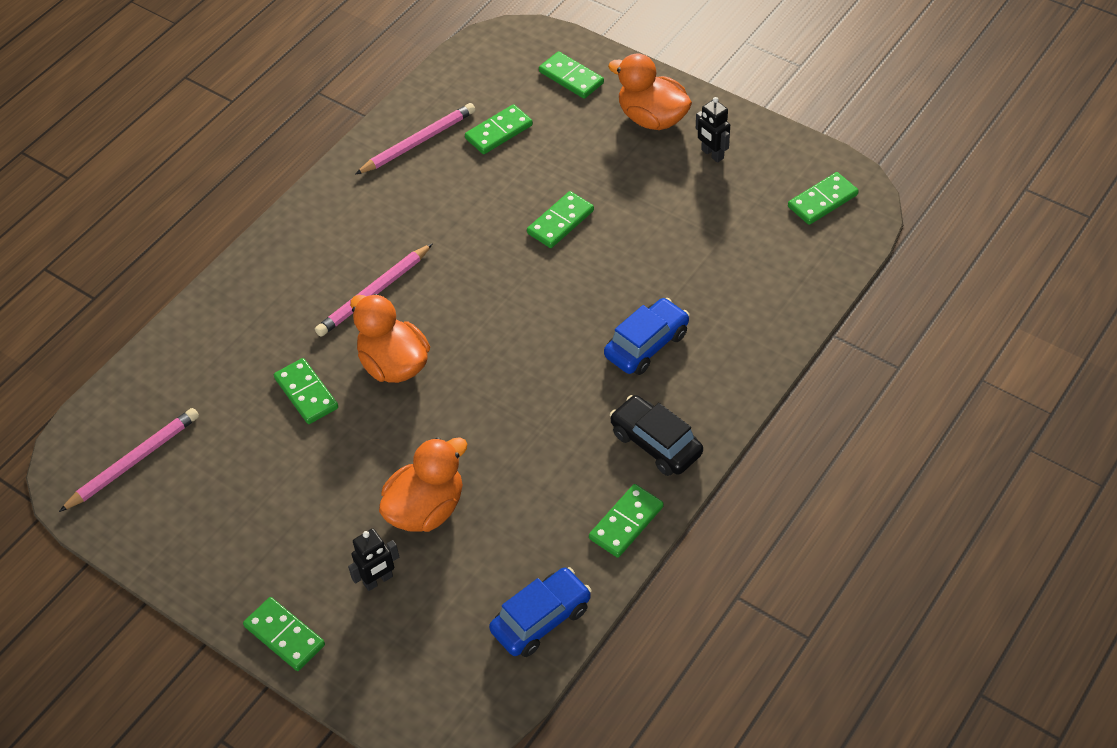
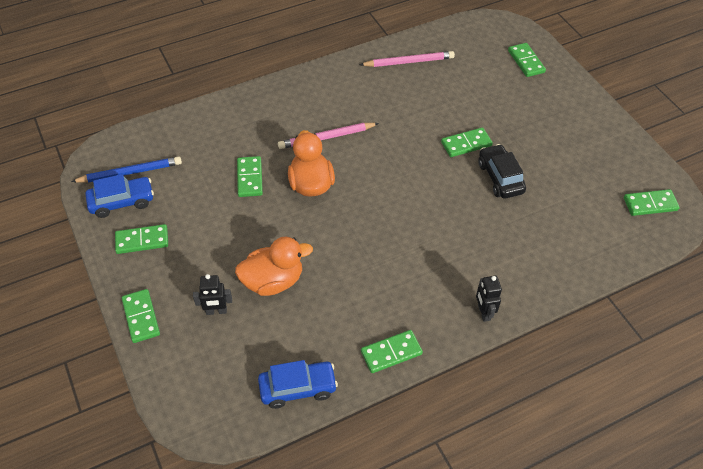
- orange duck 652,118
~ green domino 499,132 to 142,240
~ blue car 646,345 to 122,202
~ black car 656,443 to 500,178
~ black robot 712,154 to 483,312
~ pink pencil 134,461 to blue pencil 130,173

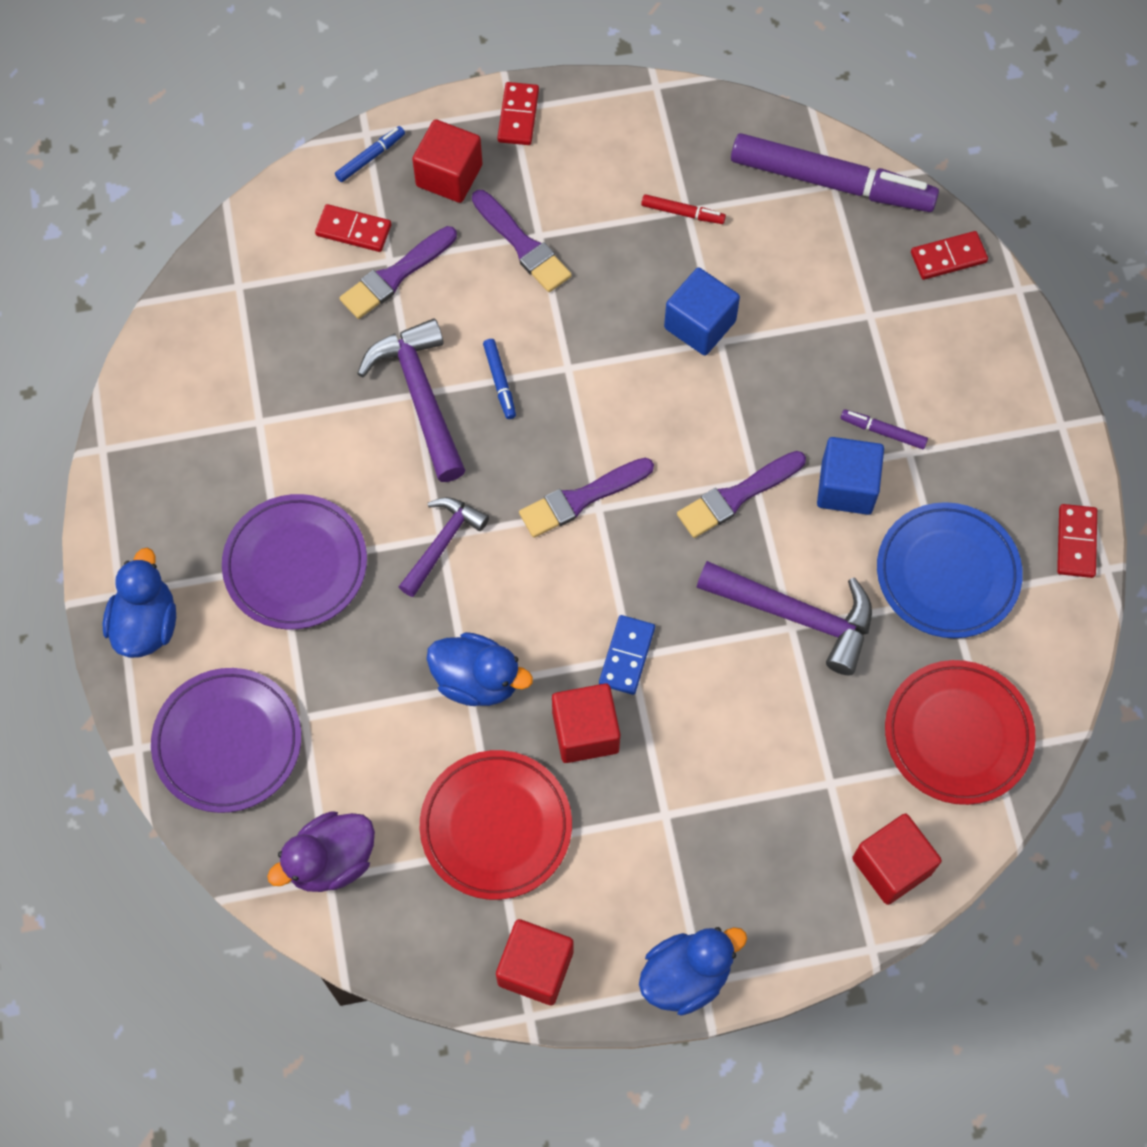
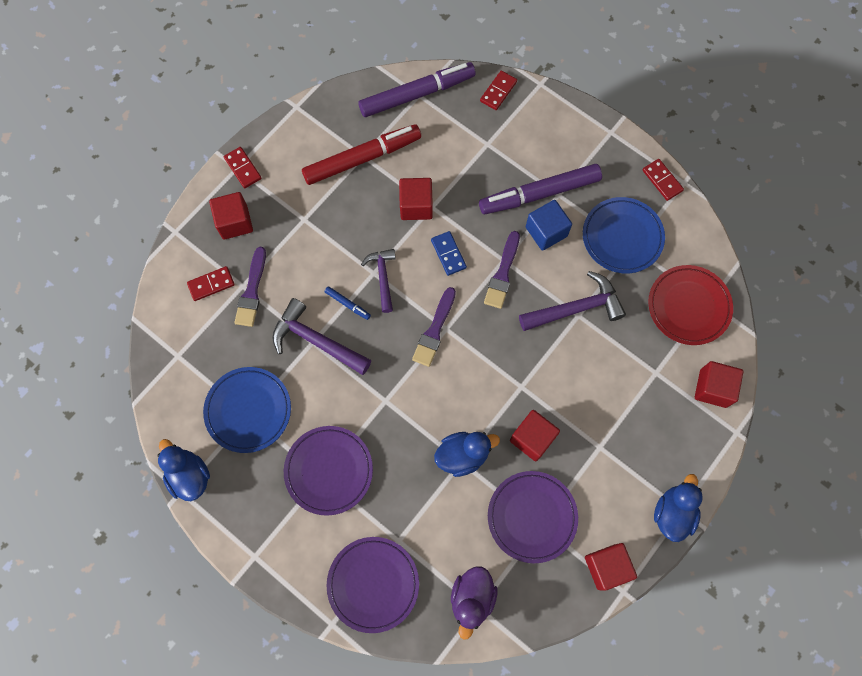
- blue marker 370,157
- purple brush 522,245
+ blue plate 248,410
~ blue duck 146,624 to 189,476
~ purple hammer 442,543 to 383,277
~ blue domino 626,656 to 448,254
~ red plate 496,826 to purple plate 532,517
~ blue cube 700,324 to red cube 416,206
~ red marker 682,213 = 362,158 x2.46
~ purple marker 883,432 = 540,194 x2.46

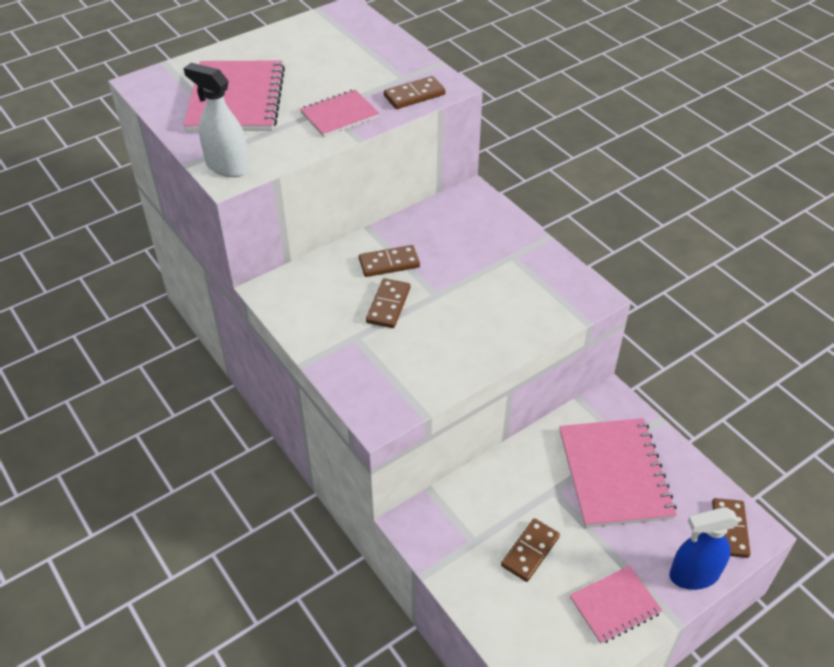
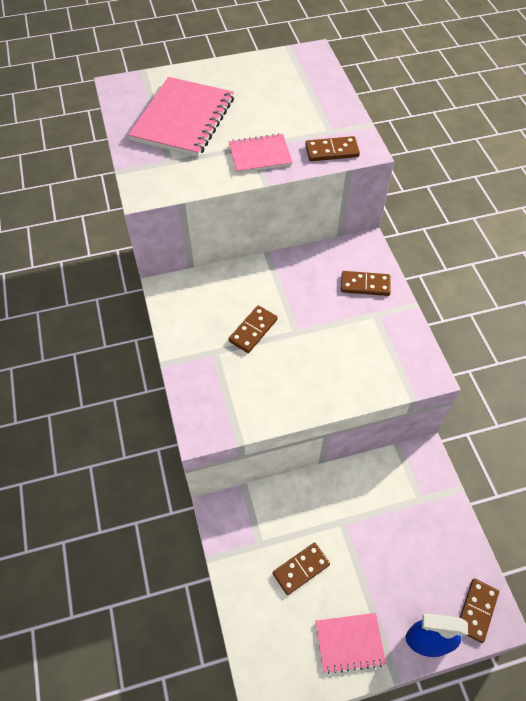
- white spray bottle 227,166
- pink notebook 614,474
~ brown domino 389,263 to 365,285

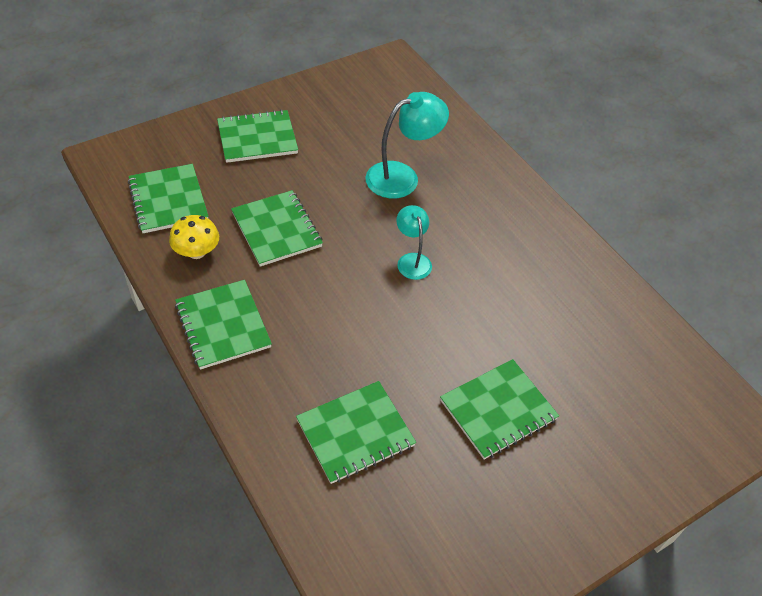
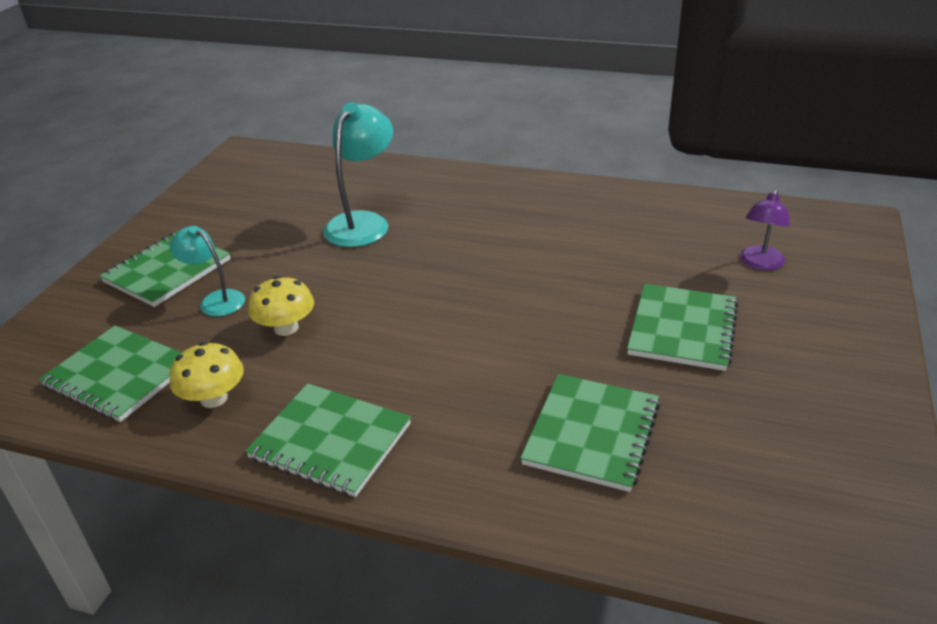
+ purple lamp 760,264
~ turquoise lamp 412,260 to 216,300
~ green notebook 277,230 to yellow mushroom 286,328

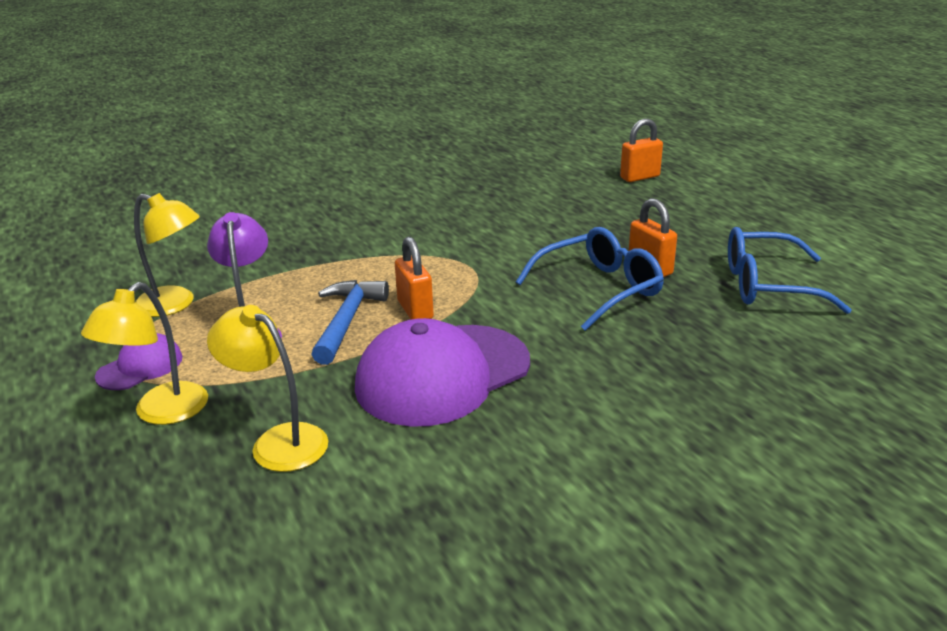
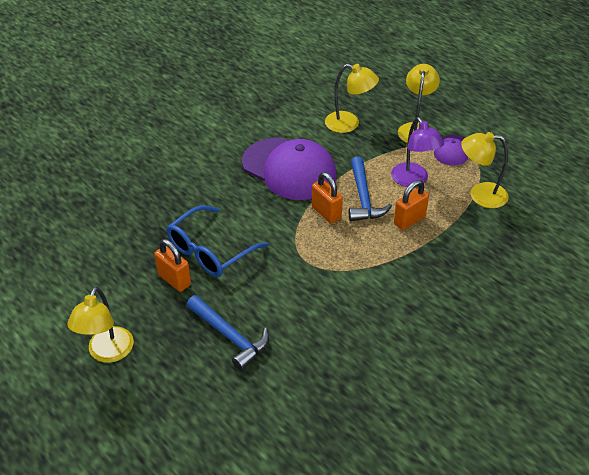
- blue glasses 768,285
+ yellow lamp 107,353
+ blue hammer 230,337
~ orange padlock 640,177 to 409,220
~ purple cap 442,375 = 289,169 90 degrees clockwise

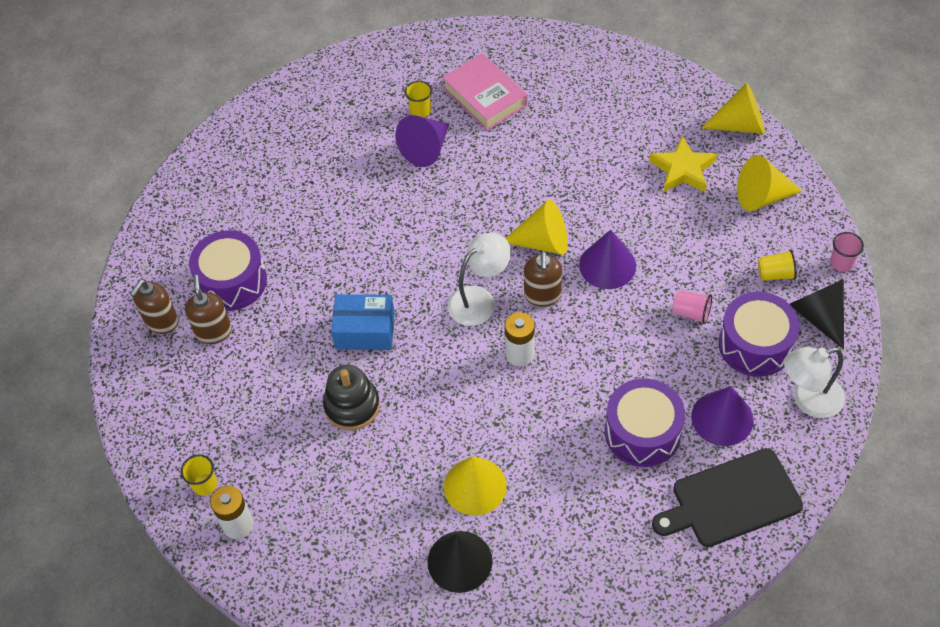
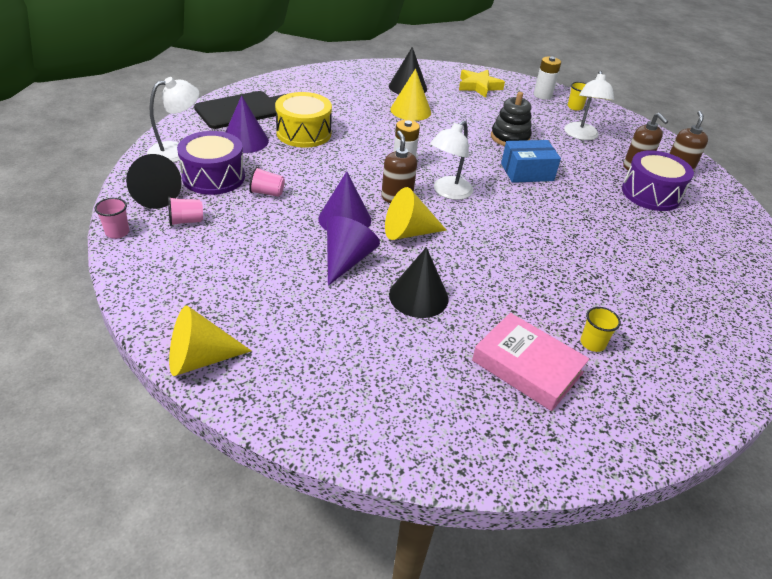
- yellow cone 762,197
+ black cone 418,296
+ white lamp 581,136
~ purple cone 426,149 to 346,260
~ yellow star 683,169 to 478,86
~ purple drum 642,432 to yellow drum 304,133
~ yellow cup 775,274 to pink cup 186,221

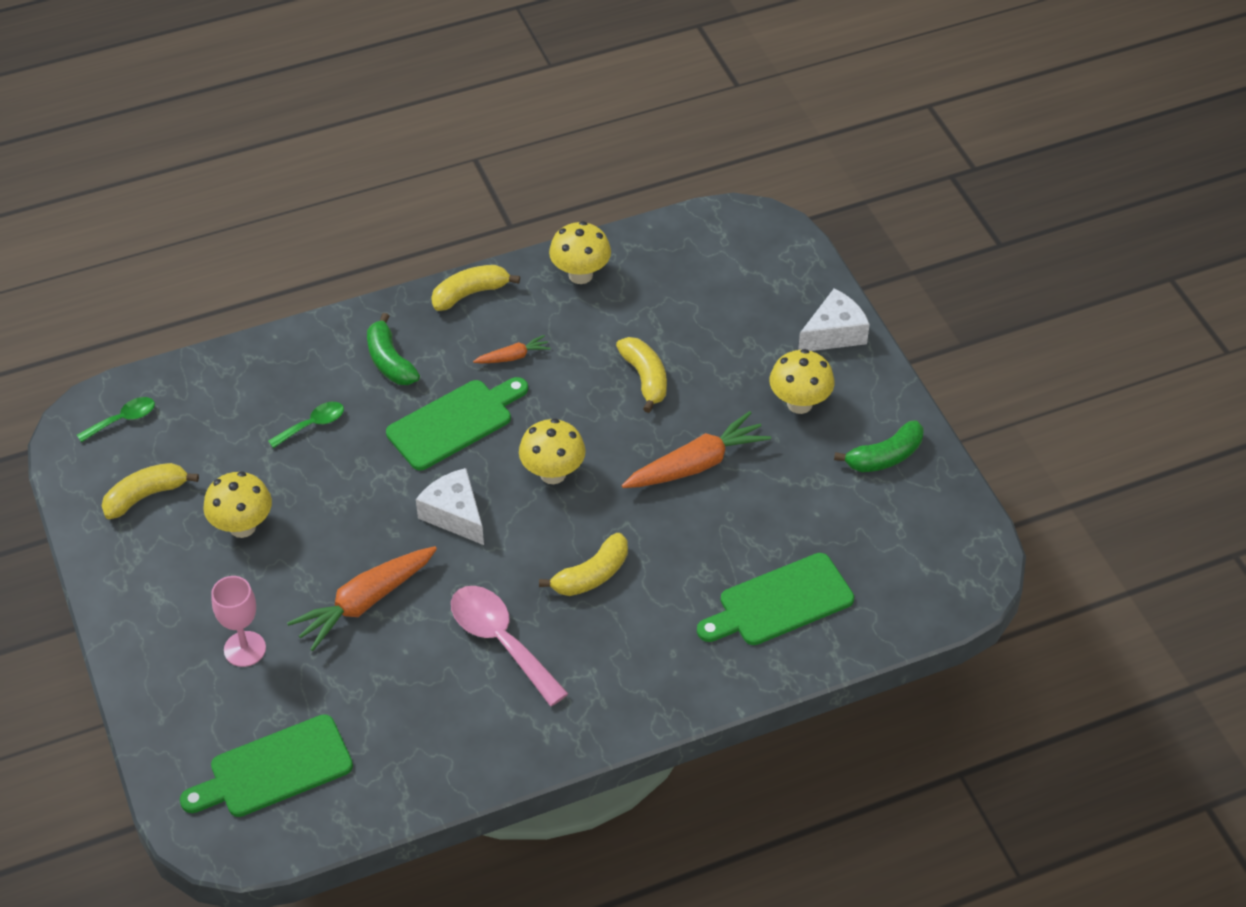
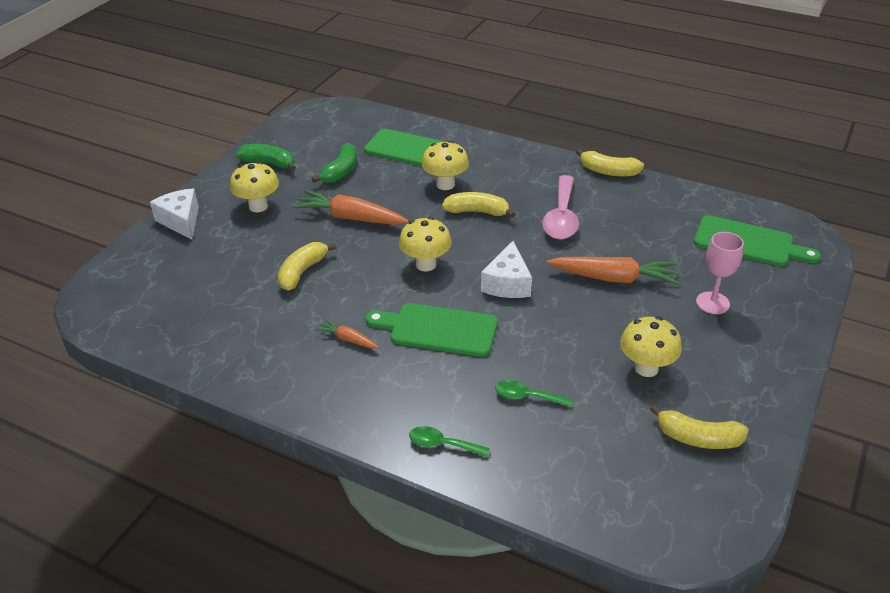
~ green spoon 123,420 to 442,444
~ green banana 390,361 to 341,171
~ yellow banana 470,293 to 608,171
~ yellow mushroom 580,275 to 445,184
~ white cheese 834,333 = 181,221 45 degrees clockwise

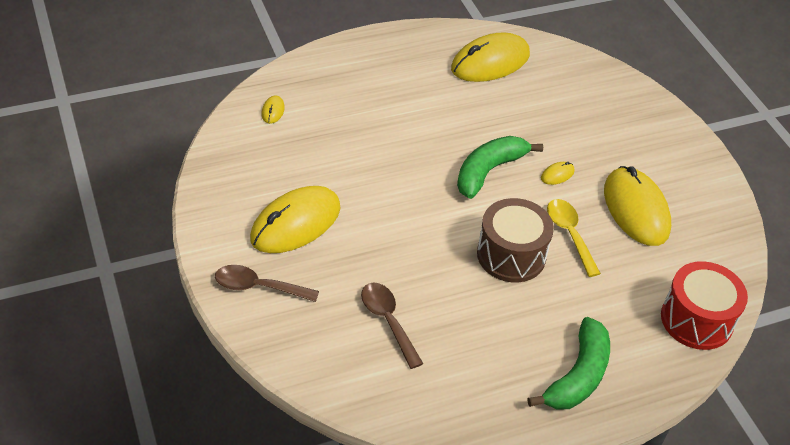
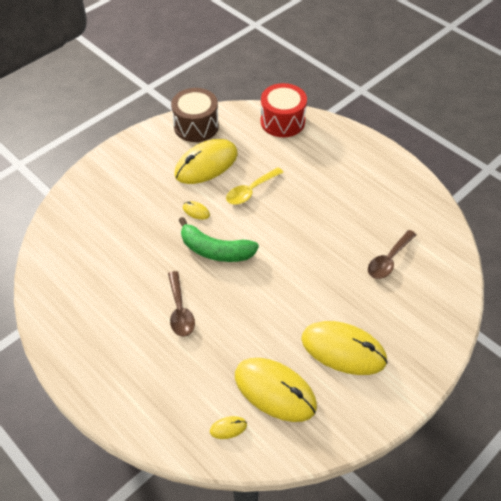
- green banana 578,375
~ brown spoon 258,287 to 180,310
~ yellow mouse 490,62 to 275,391
~ brown drum 511,255 to 196,126

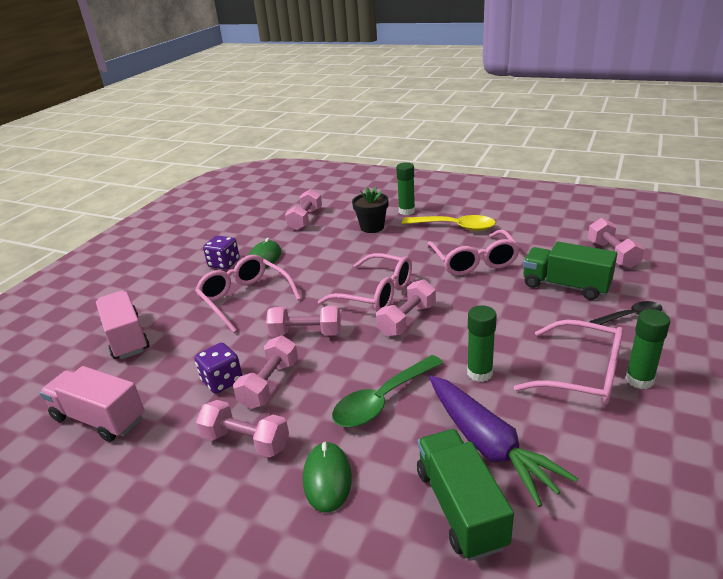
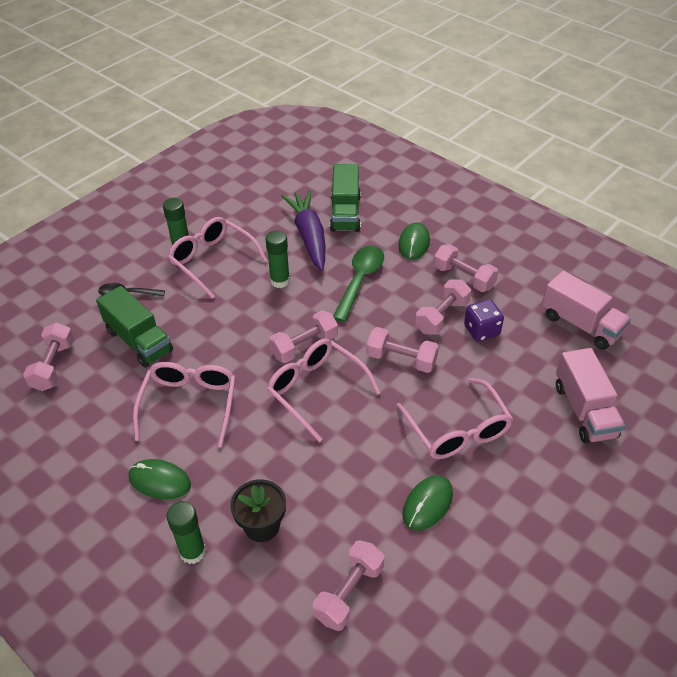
- purple dice 224,263
~ yellow spoon 455,227 to green mouse 159,481
~ green spoon 382,400 = 360,280 45 degrees counterclockwise

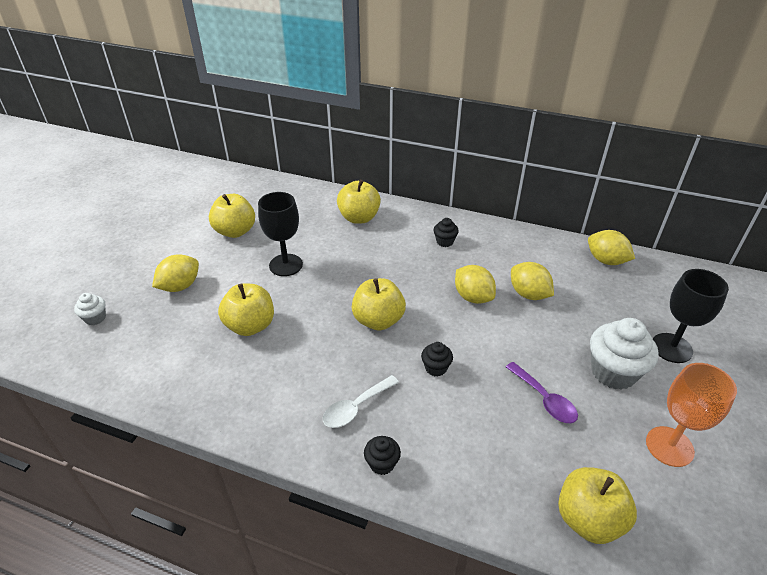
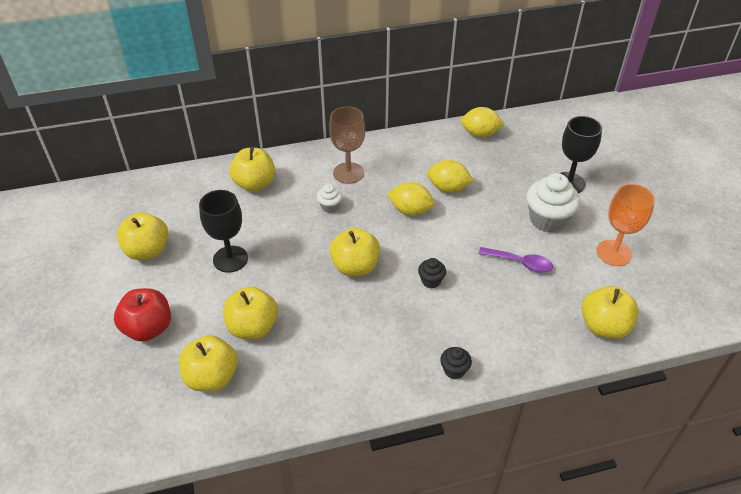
- white spoon 356,407
+ yellow apple 212,377
~ white cupcake 95,318 to 330,207
~ yellow lemon 180,286 to red apple 148,328
~ black cupcake 445,241 to brown goblet 348,173

